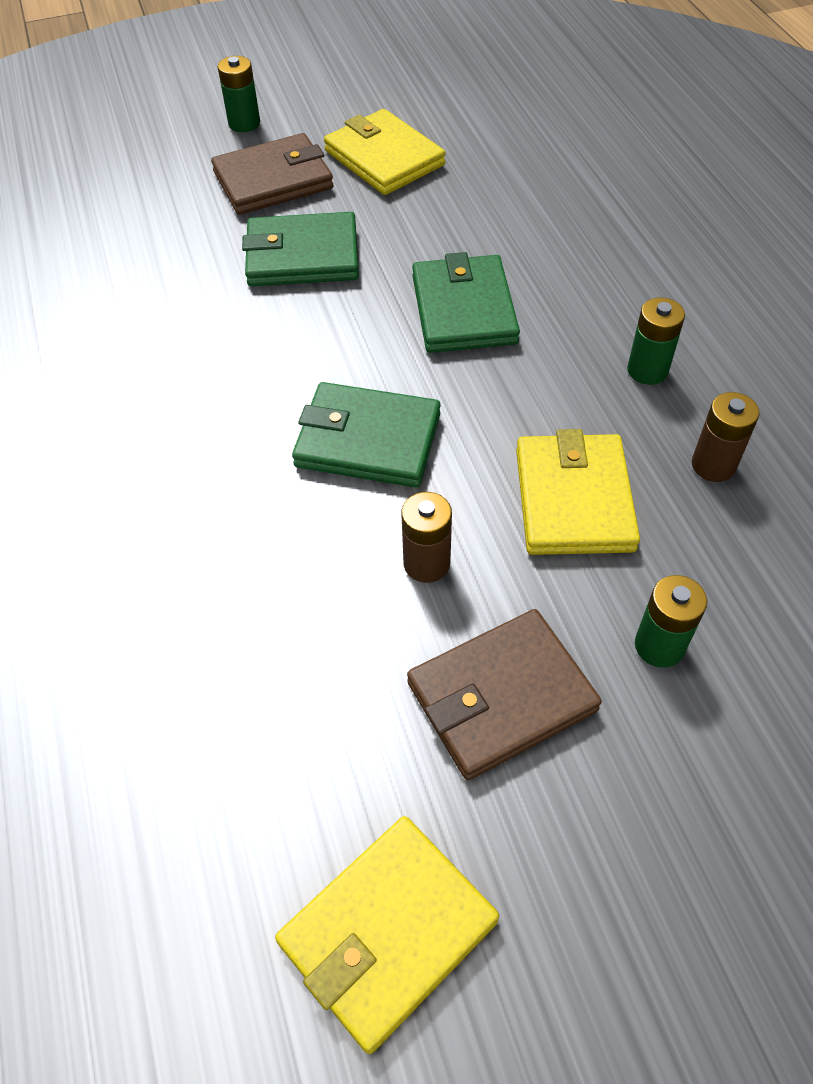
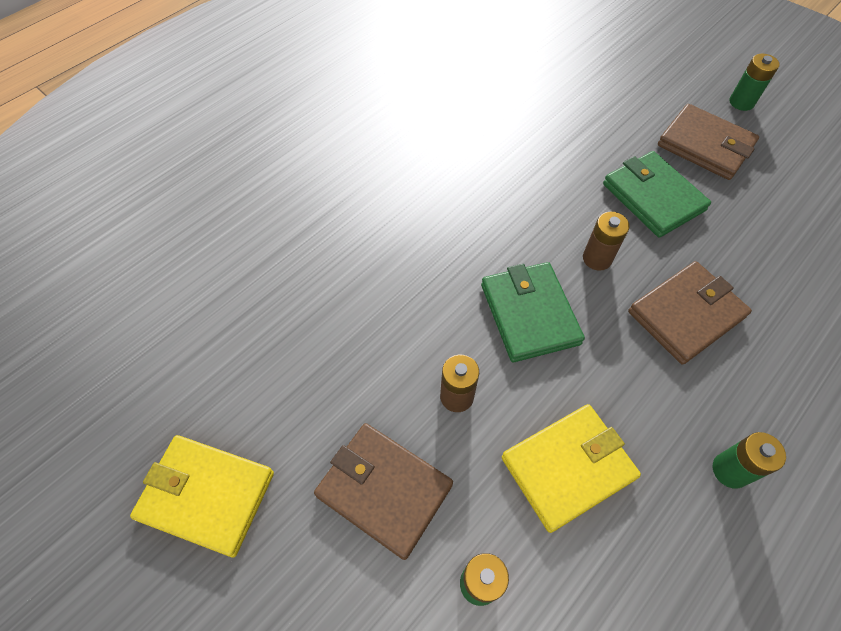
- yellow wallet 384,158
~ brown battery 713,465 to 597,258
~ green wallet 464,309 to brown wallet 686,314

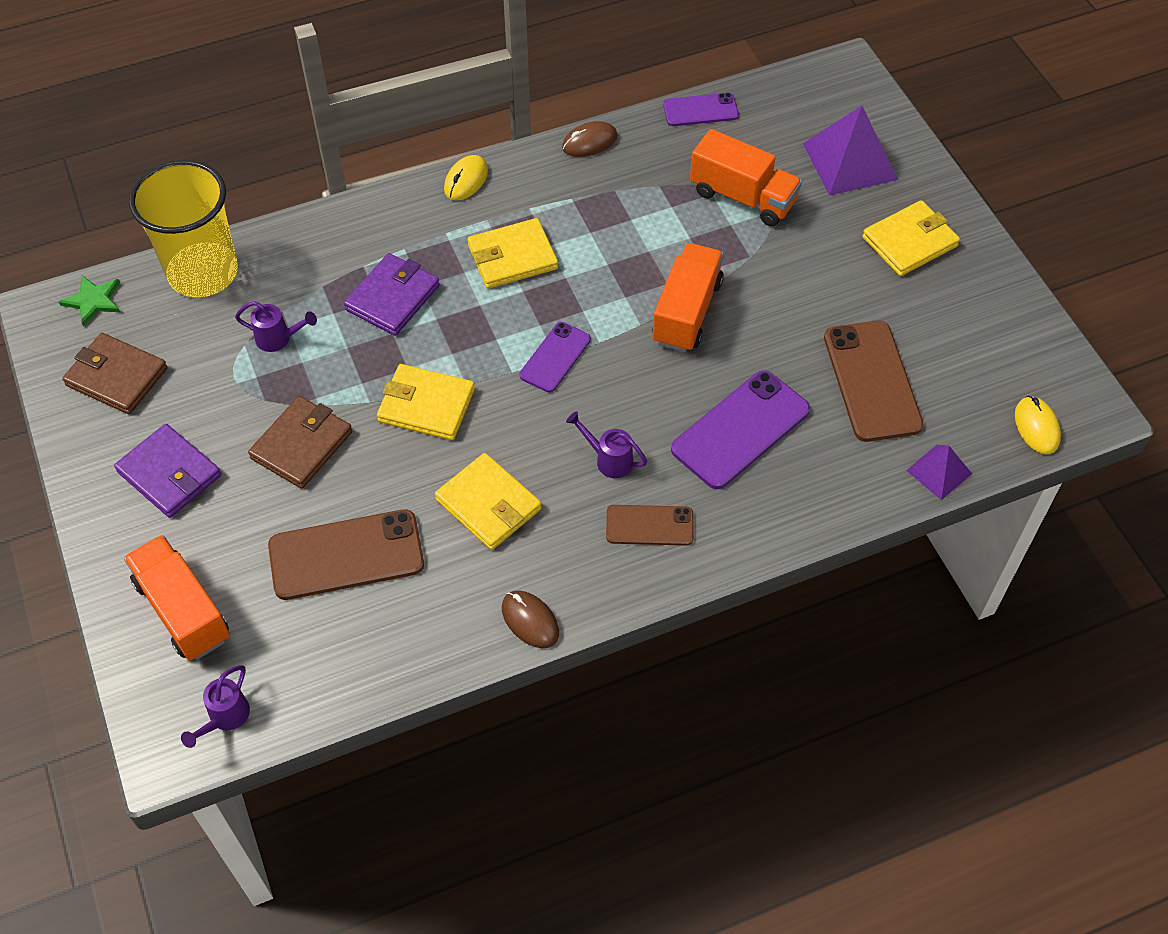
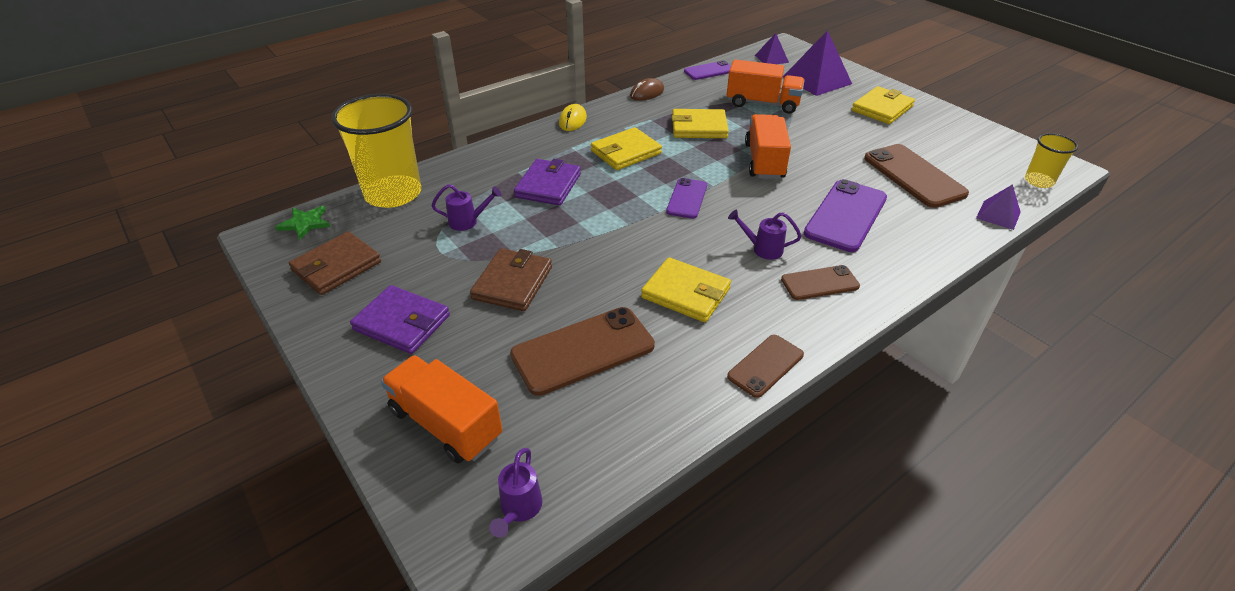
+ purple pyramid 771,58
~ yellow wallet 426,405 to 699,127
~ brown mouse 530,620 to brown phone 765,366
~ yellow mouse 1036,427 to yellow cup 1038,181
~ brown wallet 117,377 = 337,266 60 degrees counterclockwise

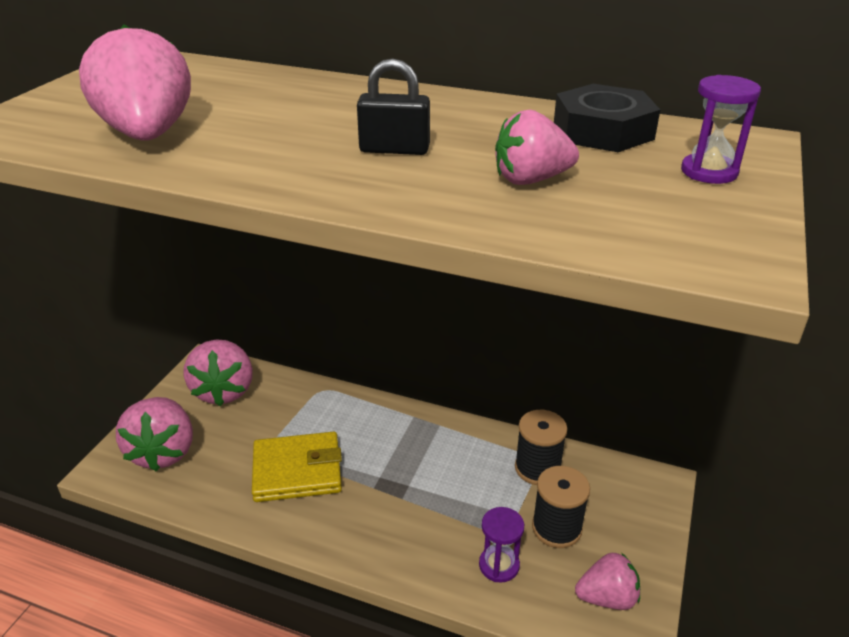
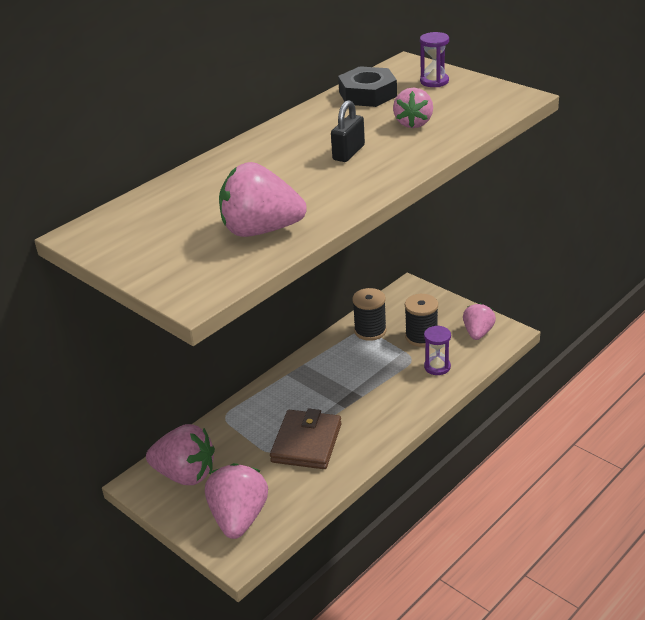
~ yellow wallet 297,471 to brown wallet 306,443
~ pink strawberry 163,452 = 239,518 105 degrees counterclockwise

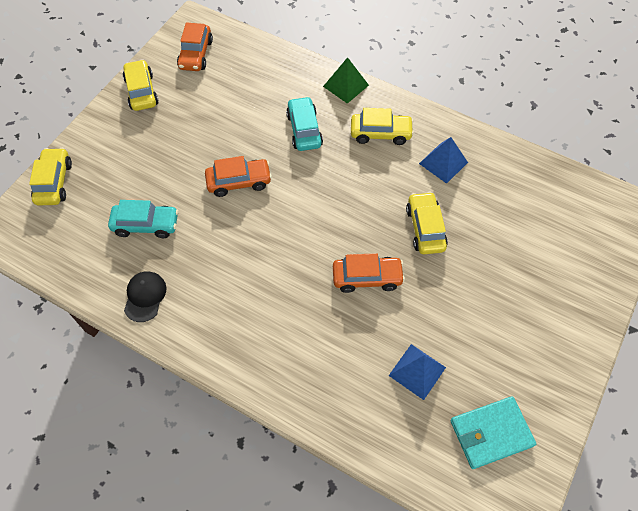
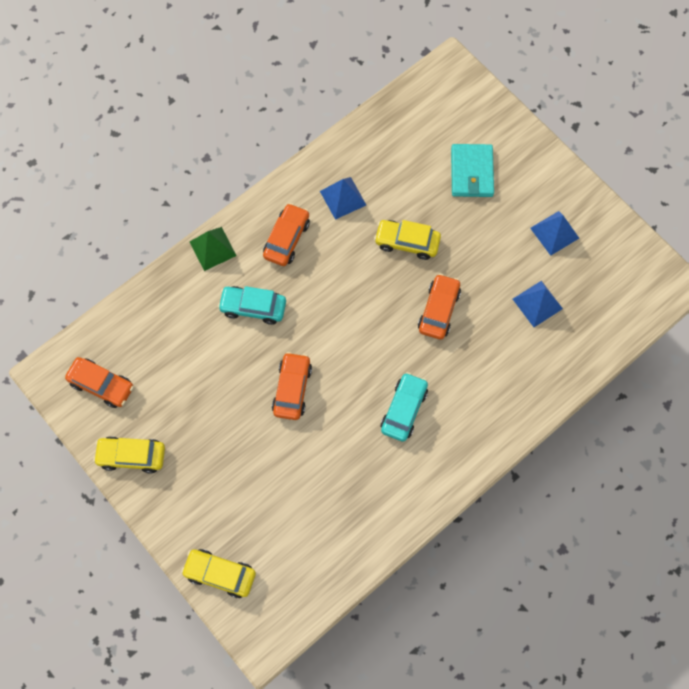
- black cap 145,296
+ blue pyramid 554,233
~ turquoise car 146,225 to 404,409
~ turquoise wallet 491,433 to 471,172
~ yellow car 380,133 to orange car 287,239

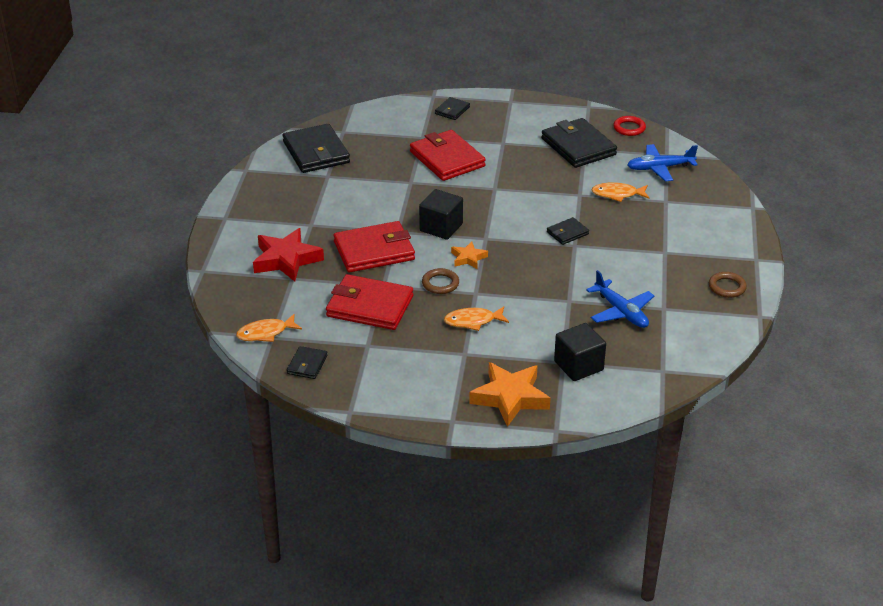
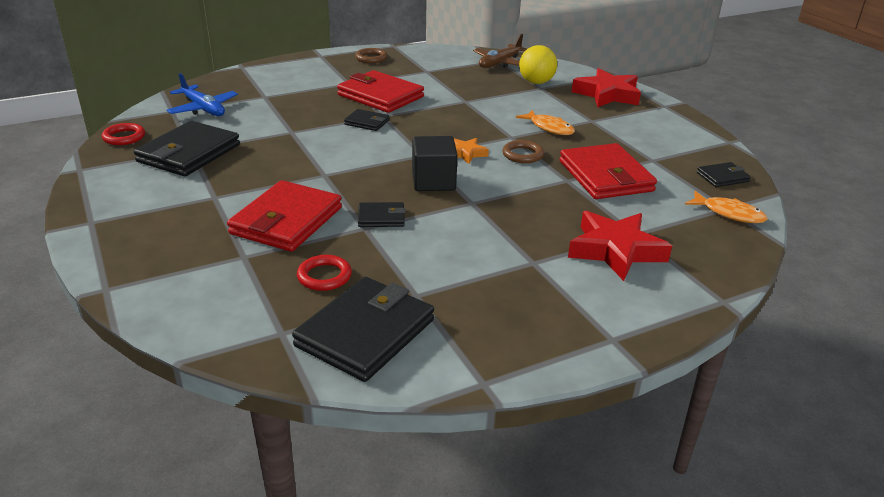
- blue plane 621,312
- orange fish 617,194
+ red ring 324,276
+ brown plane 500,63
~ red wallet 374,251 to 380,96
~ black wallet 452,110 to 381,217
~ black cube 578,366 to yellow ball 536,82
~ orange star 510,397 to red star 607,94

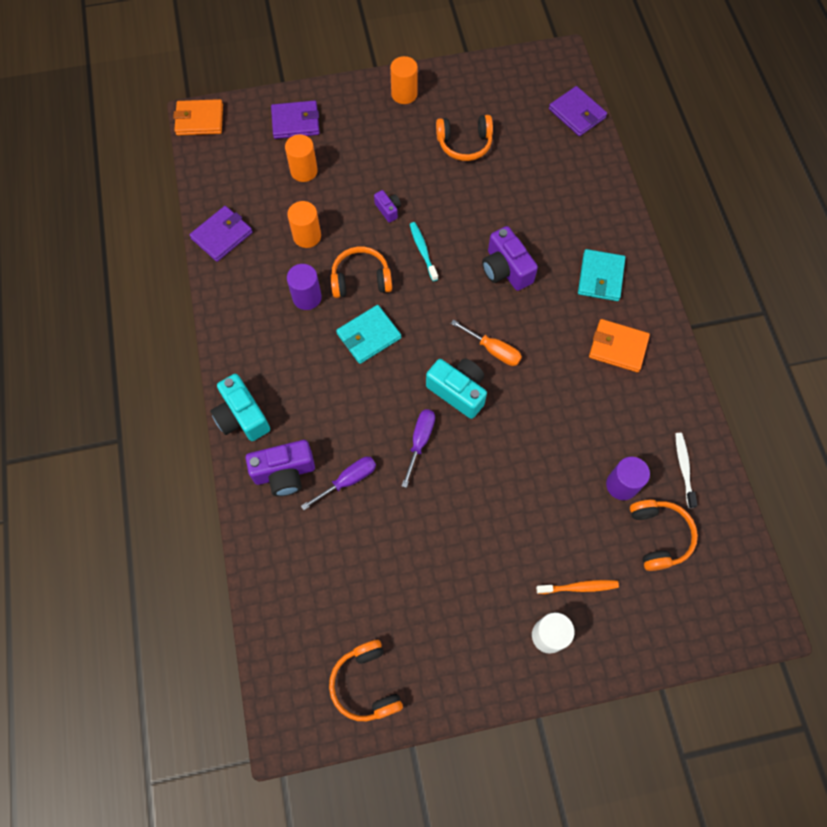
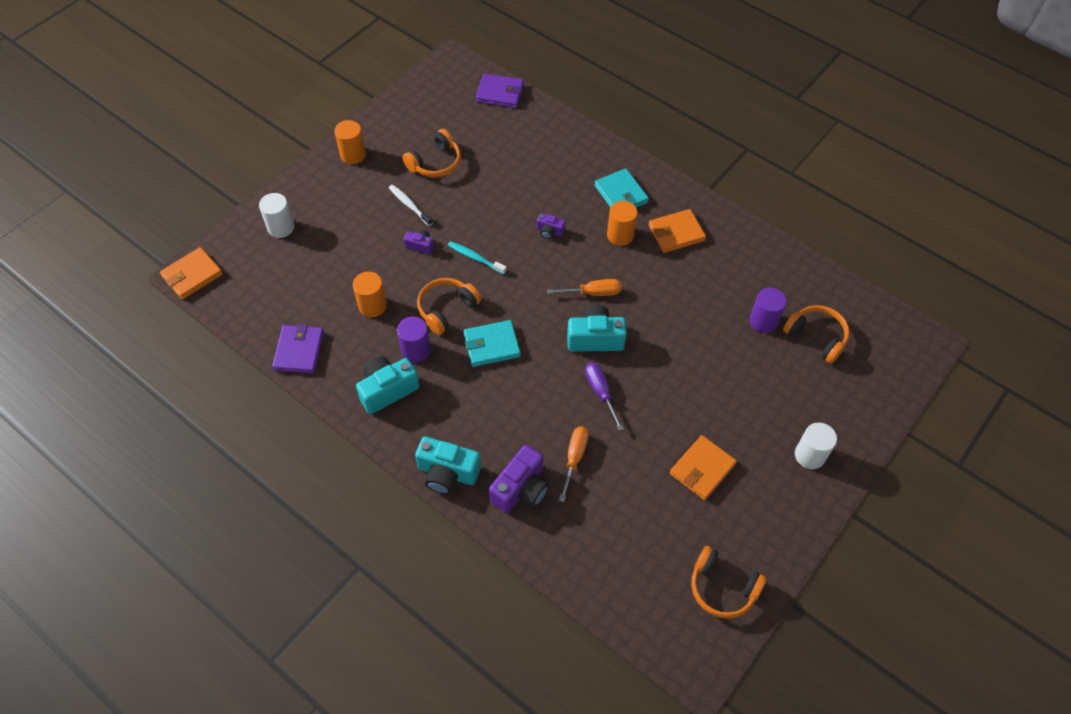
- orange toothbrush 579,587
+ turquoise camera 387,390
+ orange wallet 702,469
~ orange cylinder 304,171 to 620,235
~ white toothbrush 684,468 to 409,205
~ purple wallet 295,122 to white cylinder 281,227
~ purple screwdriver 348,481 to orange screwdriver 574,458
~ turquoise wallet 369,336 = 491,345 60 degrees clockwise
~ purple camera 506,269 = 549,231 x0.52

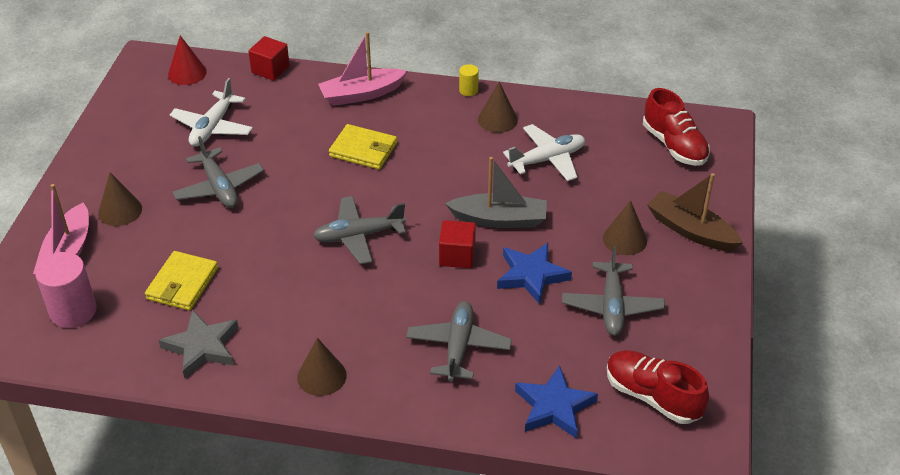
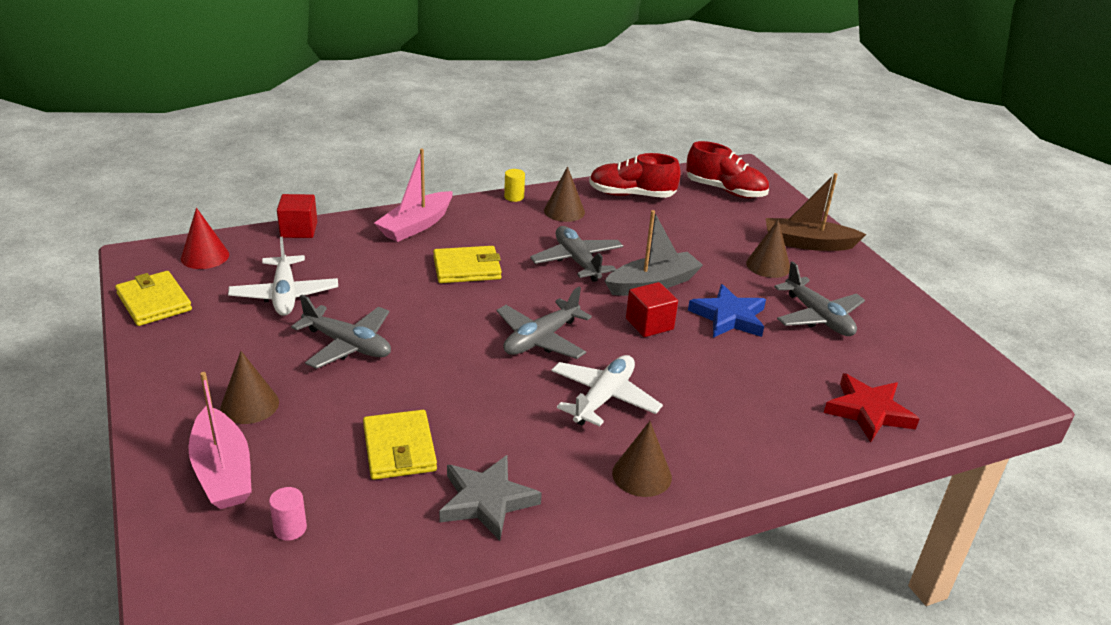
+ yellow wallet 154,302
~ grey plane 458,347 to 577,261
~ white plane 547,159 to 603,398
~ red shoe 652,397 to 631,195
~ blue star 554,406 to red star 868,411
~ pink cylinder 73,311 = 290,528 x0.50

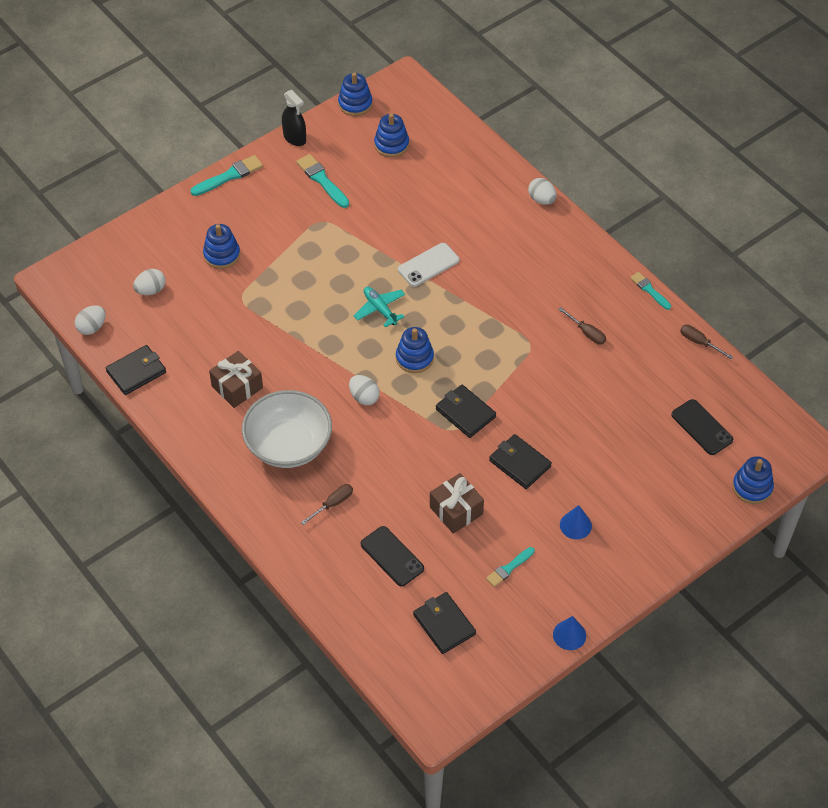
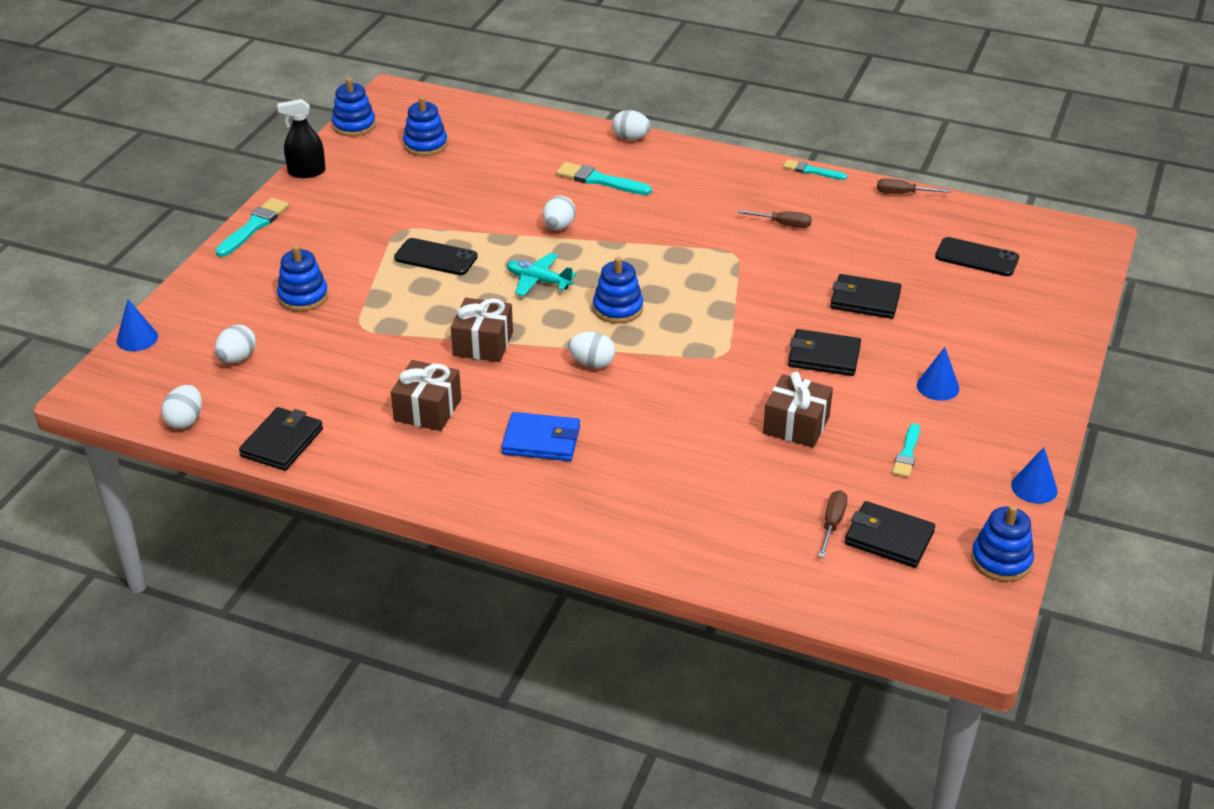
+ blue cone 137,338
+ brown gift 483,344
~ turquoise brush 322,180 to 600,180
~ brown screwdriver 333,504 to 832,523
~ black phone 392,556 to 436,257
~ black wallet 465,413 to 865,300
~ blue stacking toy 752,487 to 1001,560
~ white bowl 288,445 to blue wallet 541,440
~ white phone 428,265 to white egg 559,227
~ black spray bottle 294,137 = 306,172 150 degrees clockwise

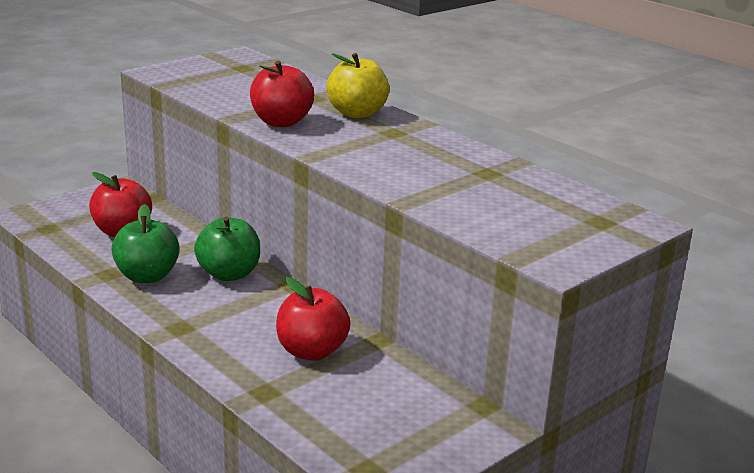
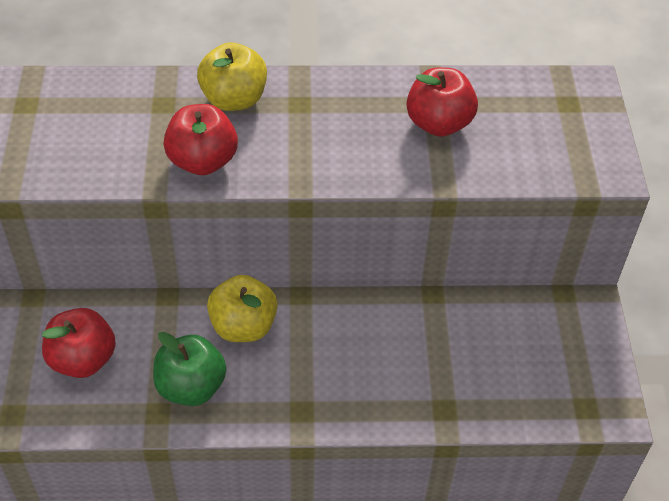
~ red apple 311,351 to 438,123
~ green apple 229,274 to yellow apple 243,326

